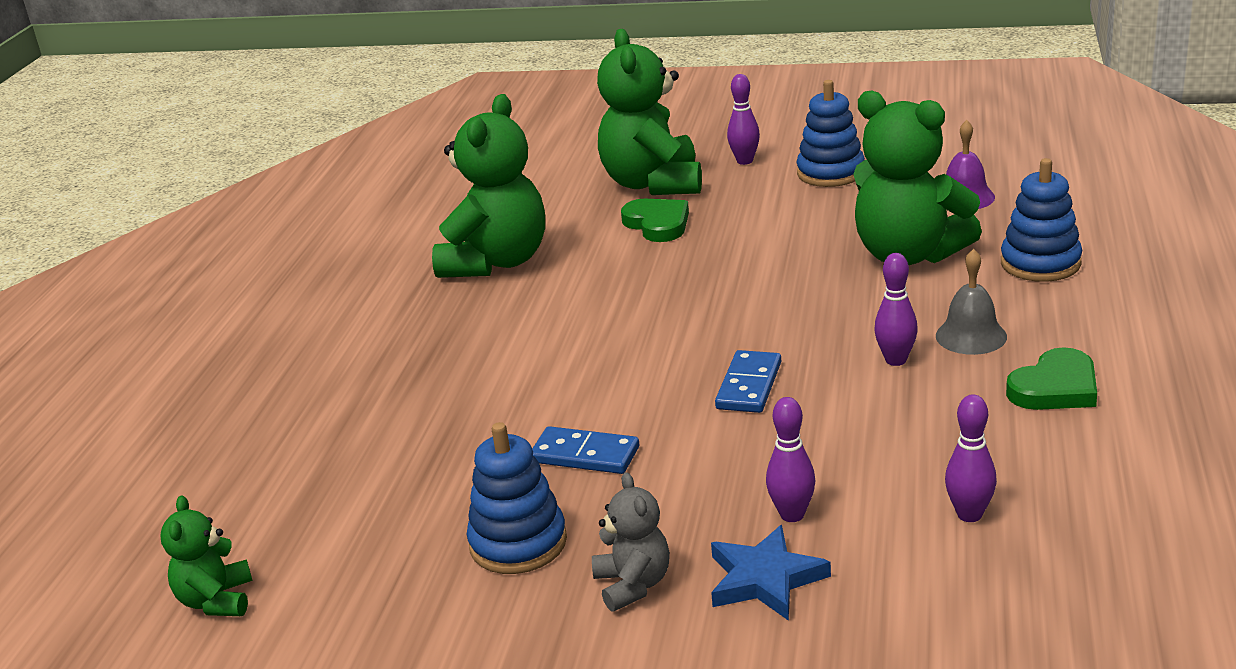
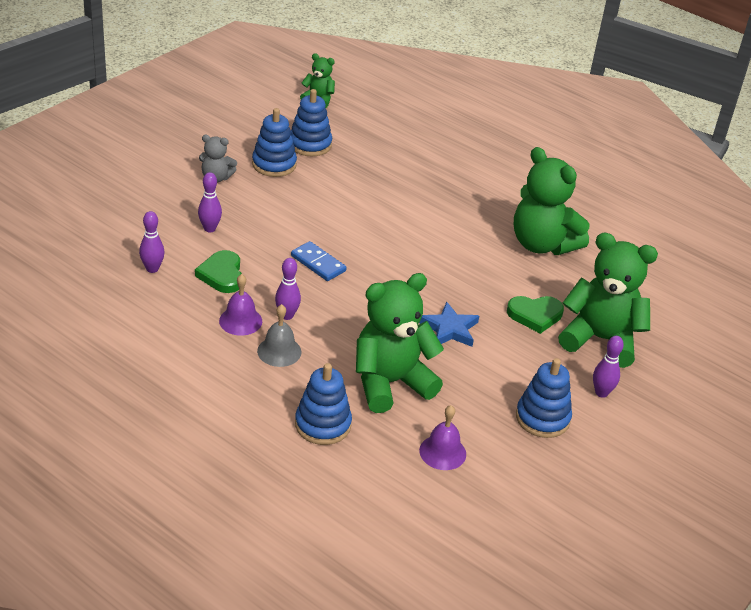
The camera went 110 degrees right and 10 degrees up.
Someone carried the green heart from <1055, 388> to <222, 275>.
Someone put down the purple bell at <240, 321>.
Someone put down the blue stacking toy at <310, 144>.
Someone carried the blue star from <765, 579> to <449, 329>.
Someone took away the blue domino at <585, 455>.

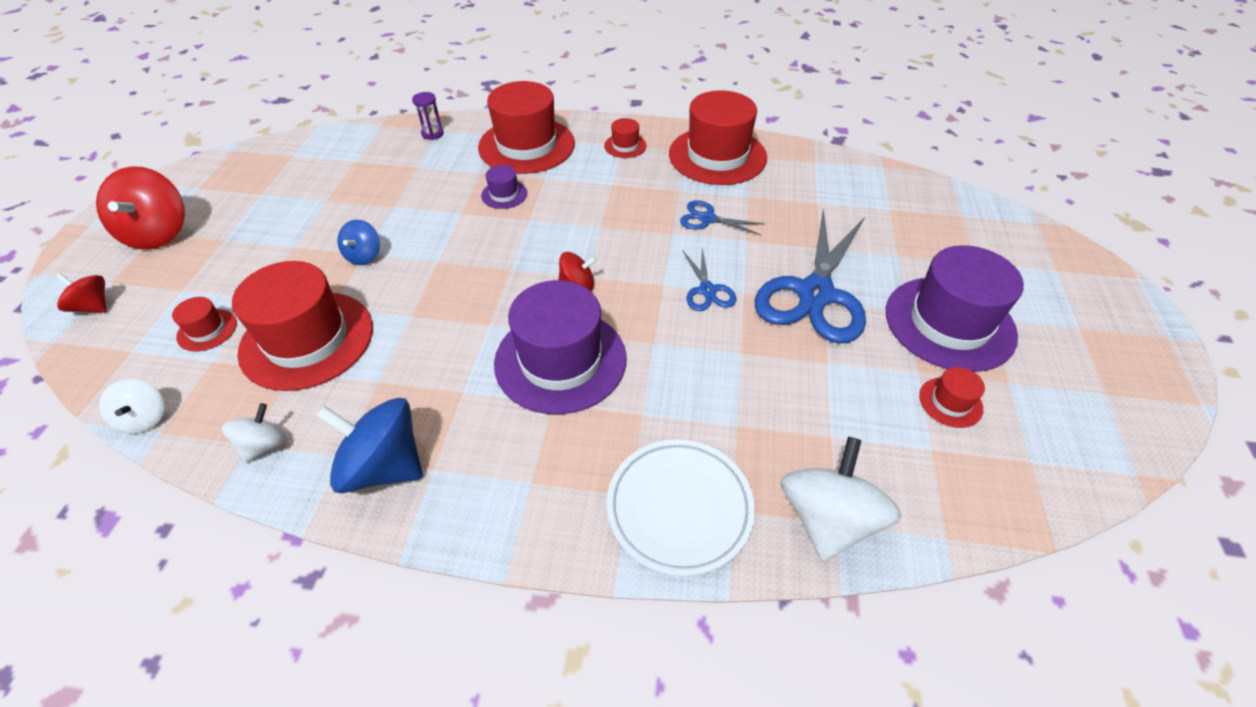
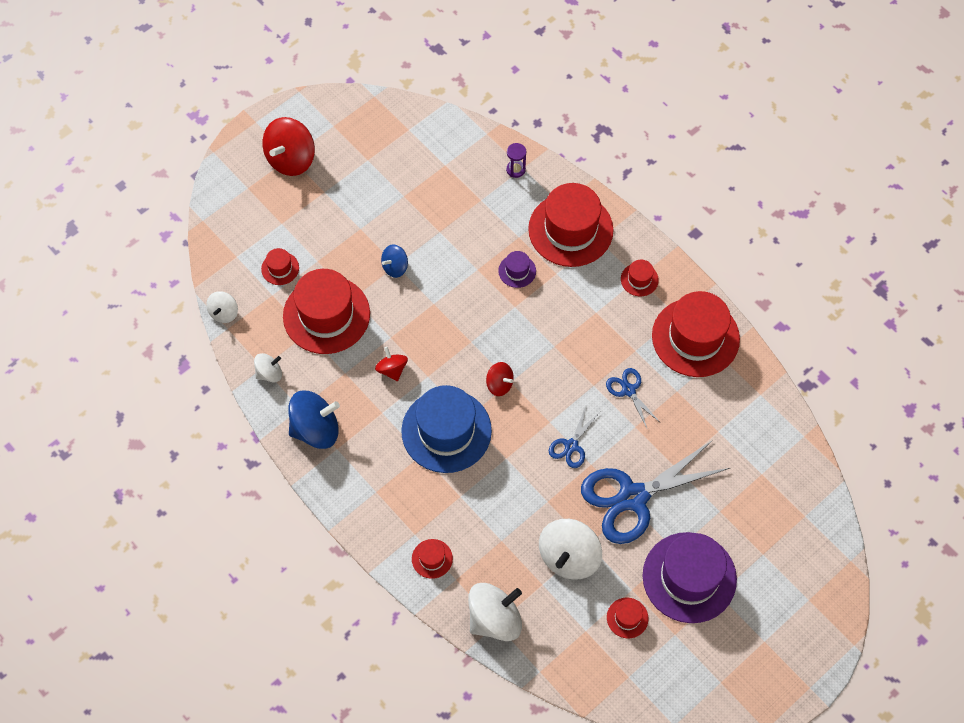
The camera went 40 degrees right and 15 degrees up.
Someone rotated the blue spinning top at <383, 466> by 105 degrees clockwise.
Someone carried the red spinning top from <93, 306> to <392, 369>.
Someone repainted the purple hat at <560, 360>, which became the blue hat at <446, 431>.
Someone swapped the white plate at <679, 508> for the red hat at <432, 558>.
Someone put down the white spinning top at <569, 557>.

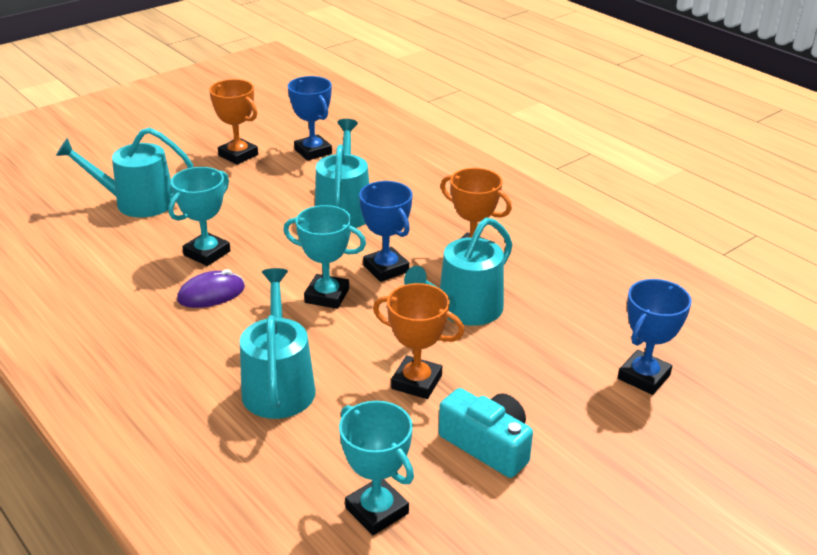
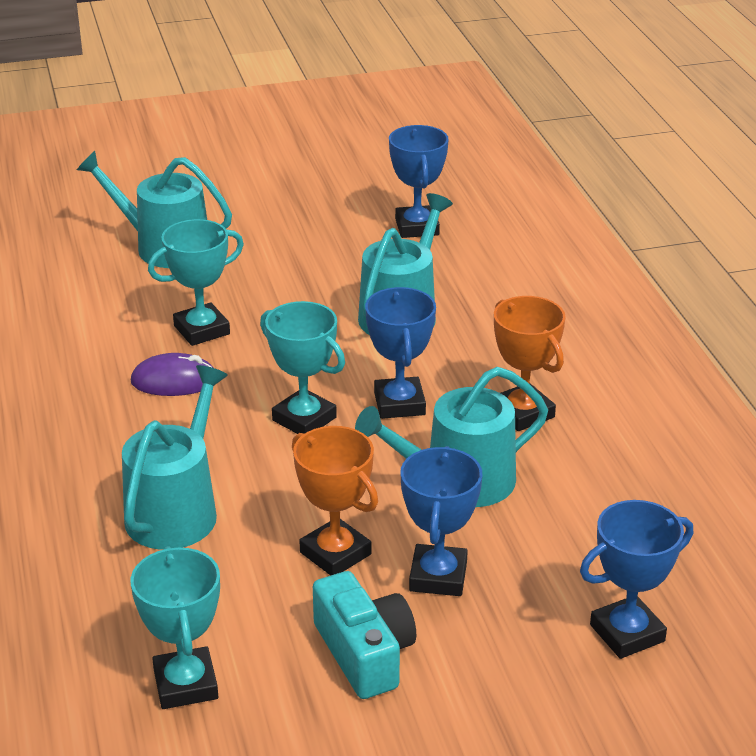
The camera went 25 degrees right and 0 degrees up.
Someone put down the blue trophy at <438, 576>.
Someone took away the orange trophy at <238, 155>.

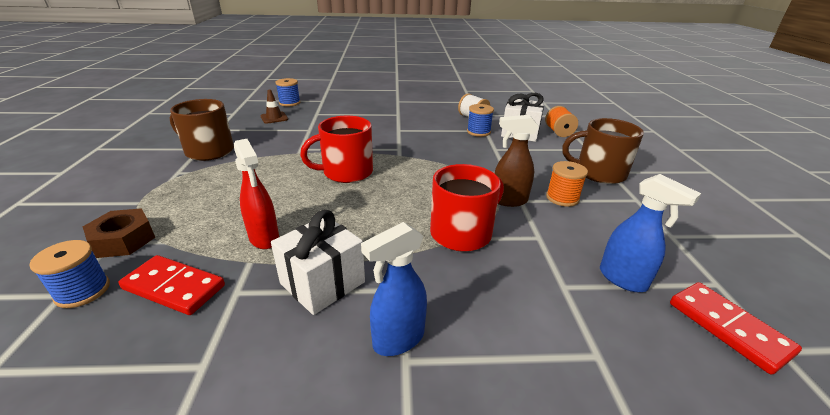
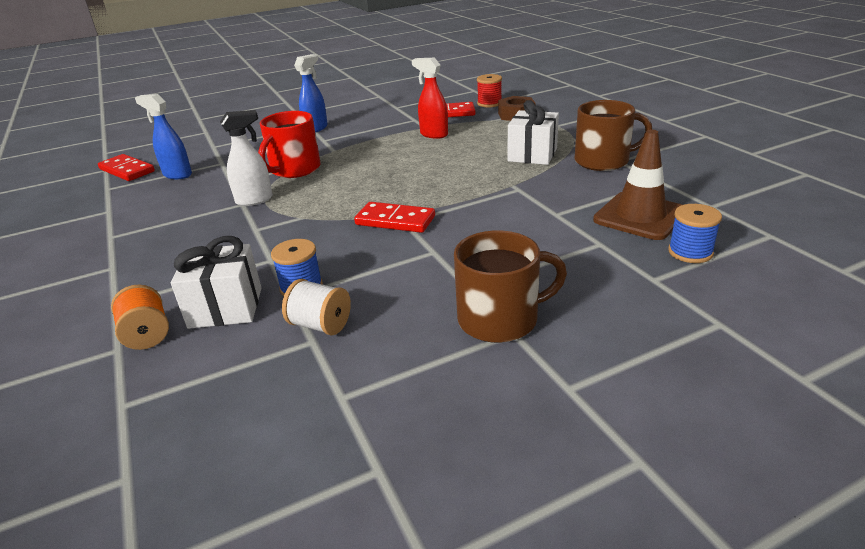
The camera went 160 degrees right and 0 degrees up.
Someone repainted the brown spray bottle at <508, 200>, which became the white spray bottle at <255, 200>.
Someone put down the red domino at <395, 221>.
Someone carried the brown mug from <599, 173> to <500, 319>.
Someone repainted the blue spool at <83, 291>, which became the red spool at <489, 103>.
Someone carried the white gift from <323, 283> to <532, 155>.
Someone scaled the brown traffic cone at <274, 118> by 1.87.
Someone took away the red mug at <346, 172>.
Someone took away the orange spool at <562, 198>.

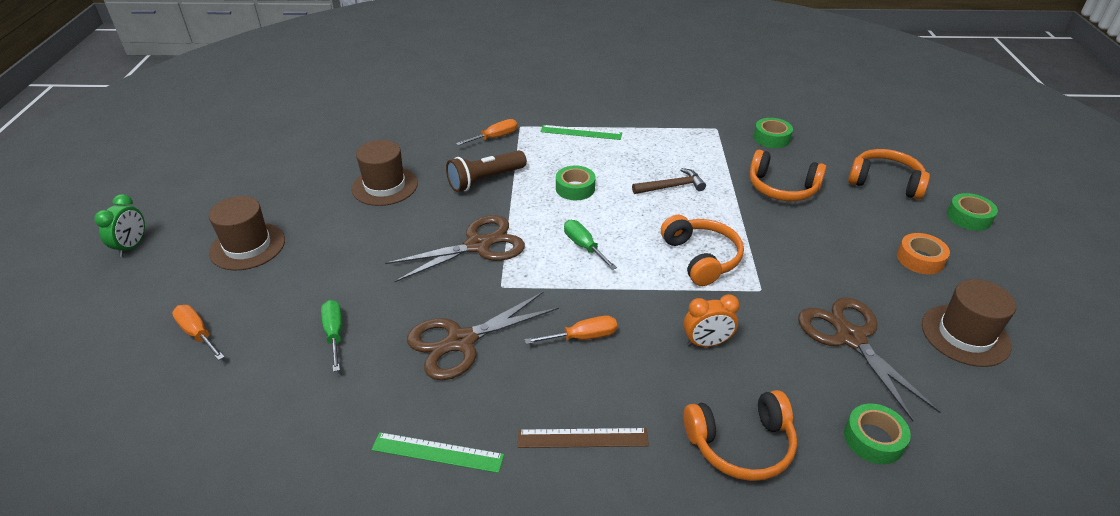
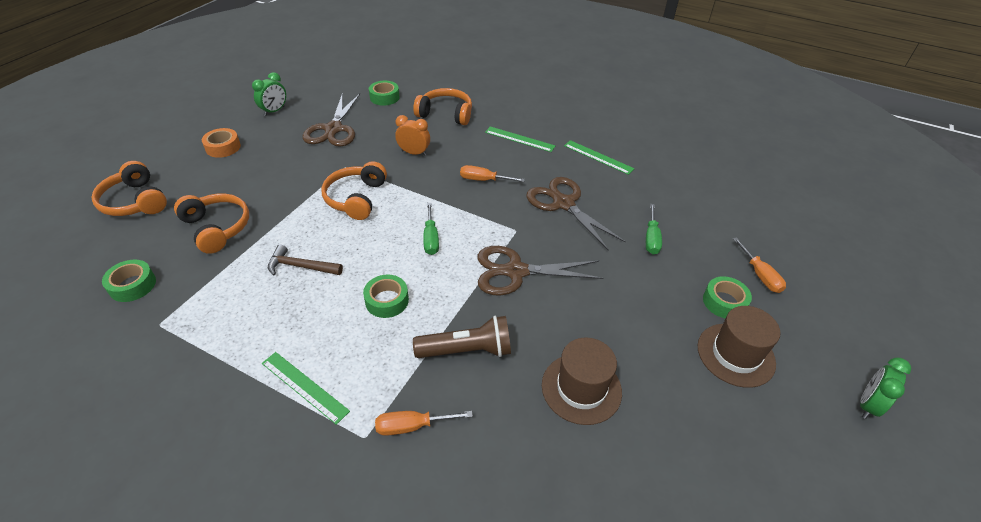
The camera went 155 degrees left and 5 degrees up.
Someone swapped the brown hat at <965, 335> for the green clock at <274, 111>.
Someone repainted the brown ruler at <582, 438>, which became the green ruler at <519, 139>.
Someone rotated the brown scissors at <461, 342> by 120 degrees counterclockwise.
Someone carried the green tape from <968, 217> to <724, 302>.

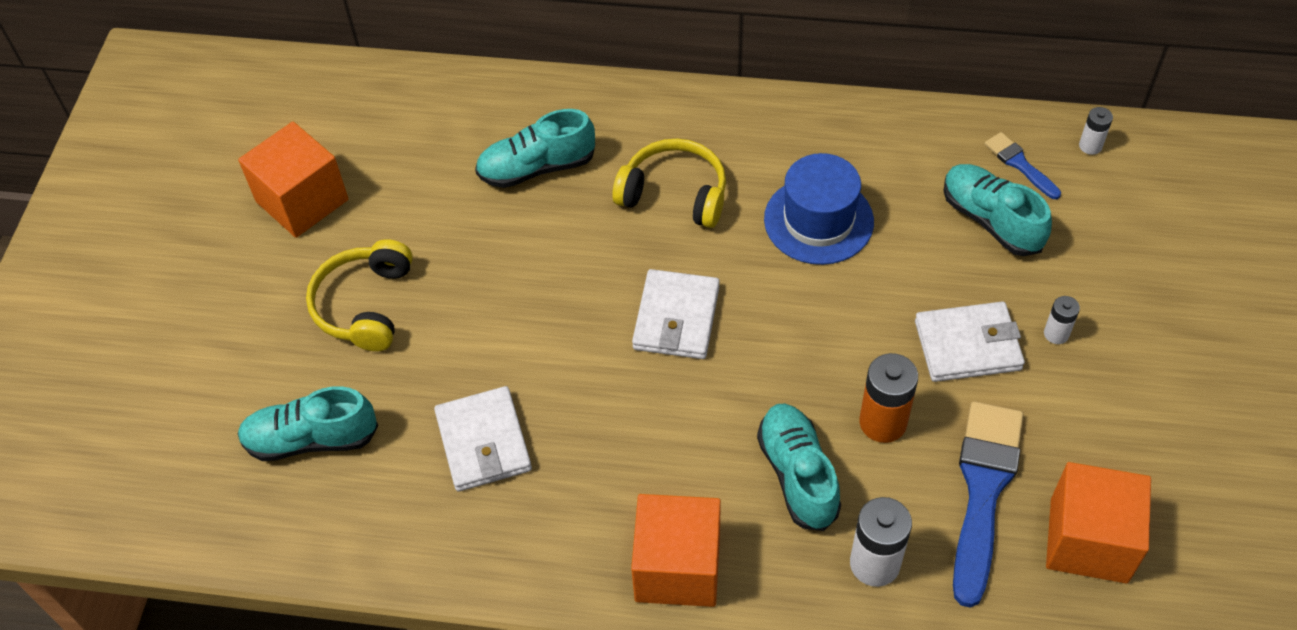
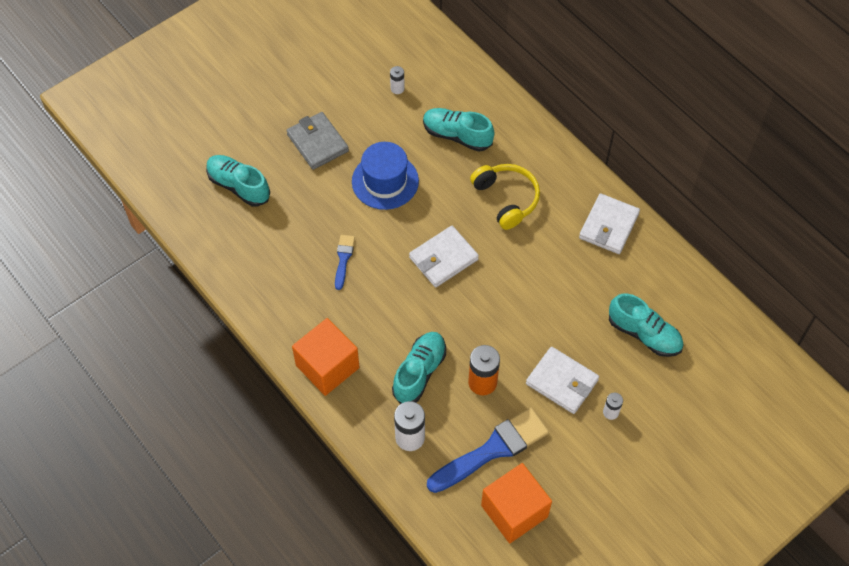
The camera went 40 degrees right and 5 degrees up.
Someone swapped the yellow headphones at <365, 305> for the grey wallet at <317, 143>.
Someone carried the blue brush from <1019, 164> to <343, 259>.
Someone carried the blue hat from <818, 220> to <385, 181>.
Someone carried the white battery from <1090, 146> to <397, 88>.
Someone carried the white wallet from <483, 442> to <608, 226>.
Someone rotated the turquoise shoe at <991, 220> by 120 degrees clockwise.
Someone took away the orange cube at <302, 201>.

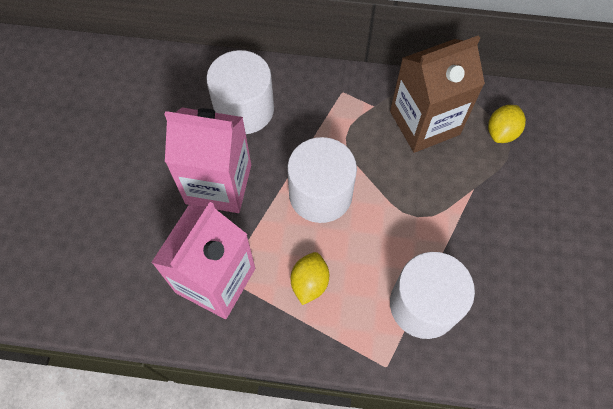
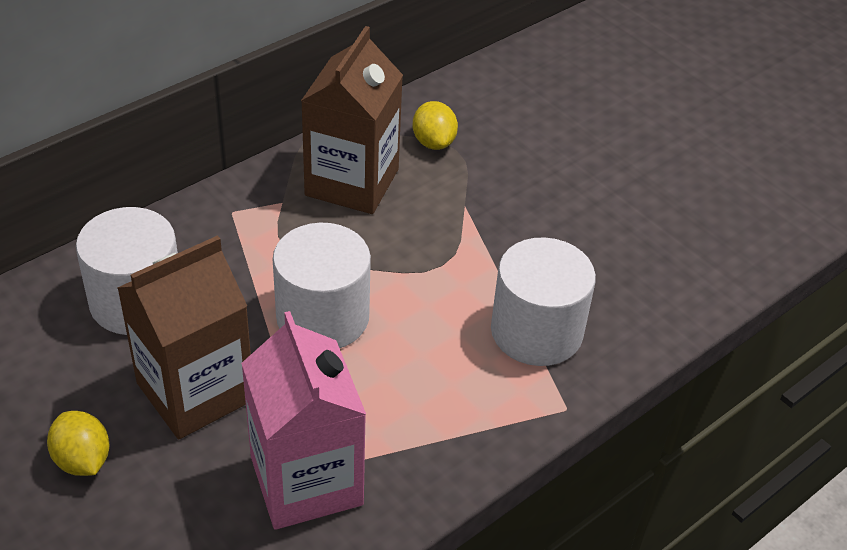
The camera went 50 degrees left and 20 degrees down.
Someone carried the yellow lemon from <309, 283> to <83, 460>.
Someone repainted the pink carton at <218, 184>, which became the brown carton at <195, 391>.

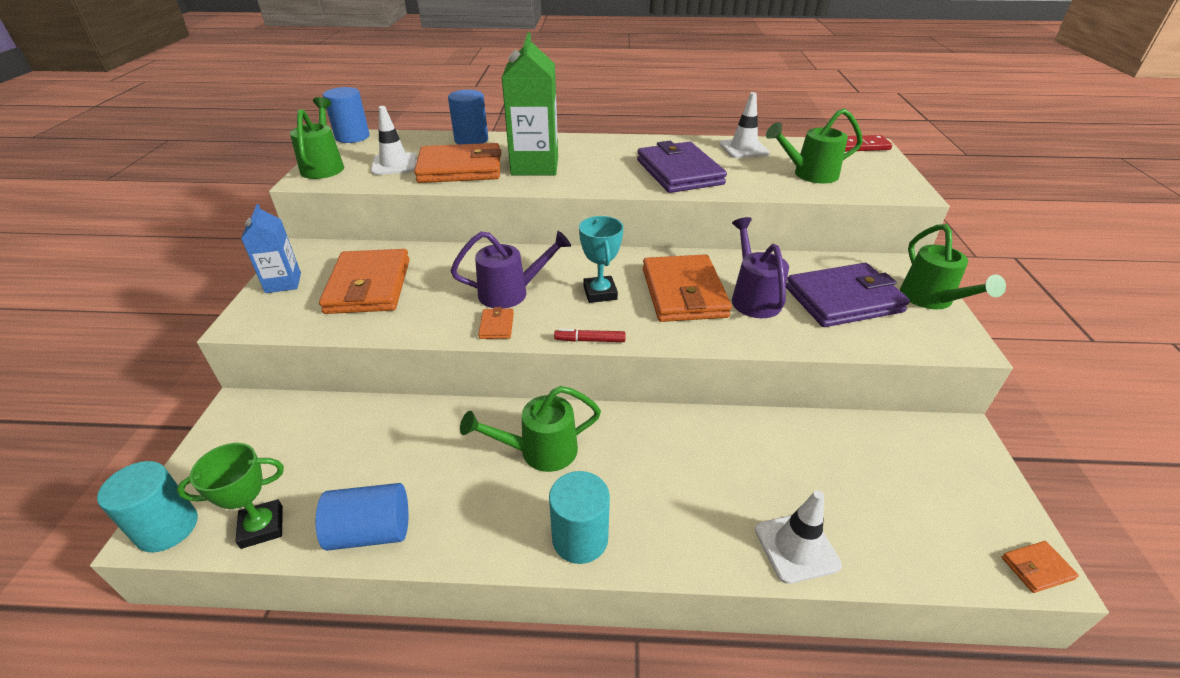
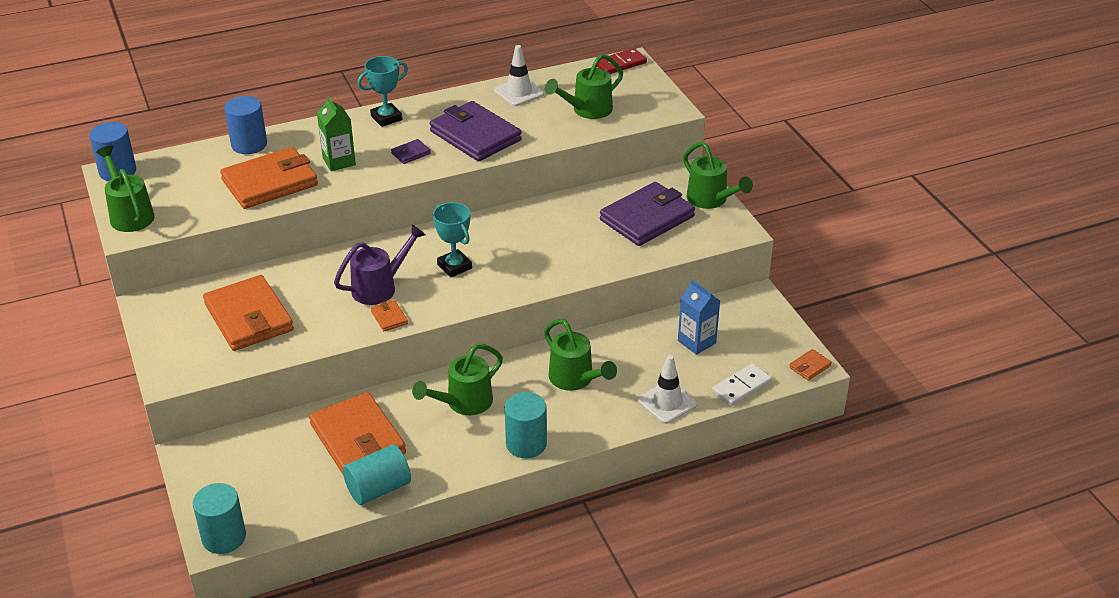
The camera went 25 degrees left and 0 degrees up.
Someone carried the orange wallet from <683, 293> to <357, 439>.
Someone scaled the green carton at <535, 166> by 0.60.
Someone repainted the blue cylinder at <371, 531>, which became the turquoise cylinder at <378, 488>.
Someone put down the turquoise trophy at <386, 118>.
Someone put down the purple wallet at <411, 153>.
Someone put down the green watering can at <575, 379>.
Someone carried the blue carton from <283, 283> to <696, 342>.
Someone put down the white domino at <741, 387>.
Someone took away the green trophy at <262, 527>.
Someone took away the white traffic cone at <394, 164>.
Someone took away the red marker at <590, 340>.
Someone took away the purple watering can at <753, 298>.

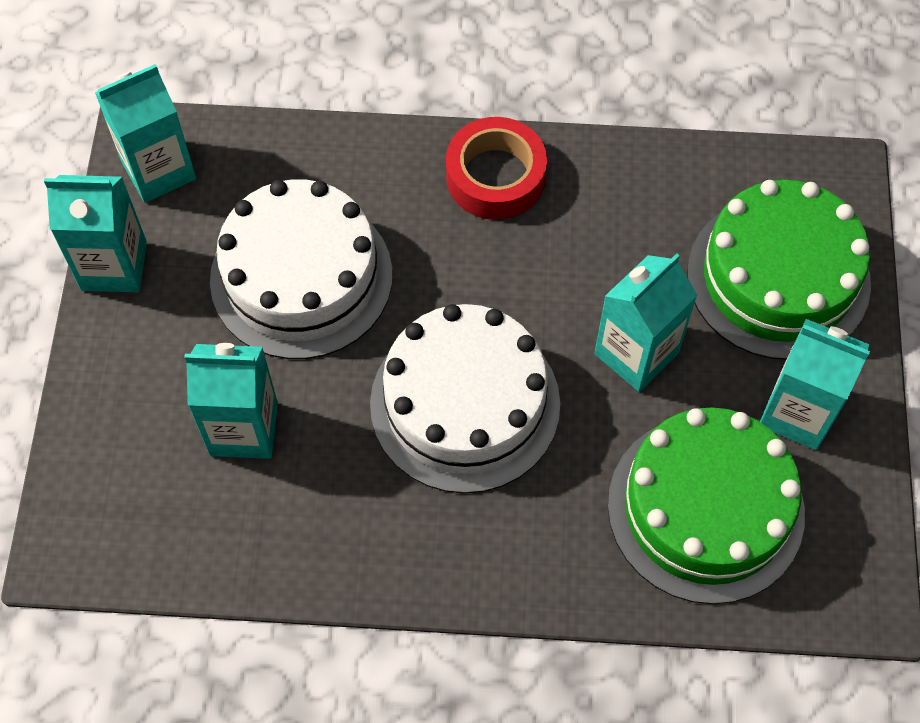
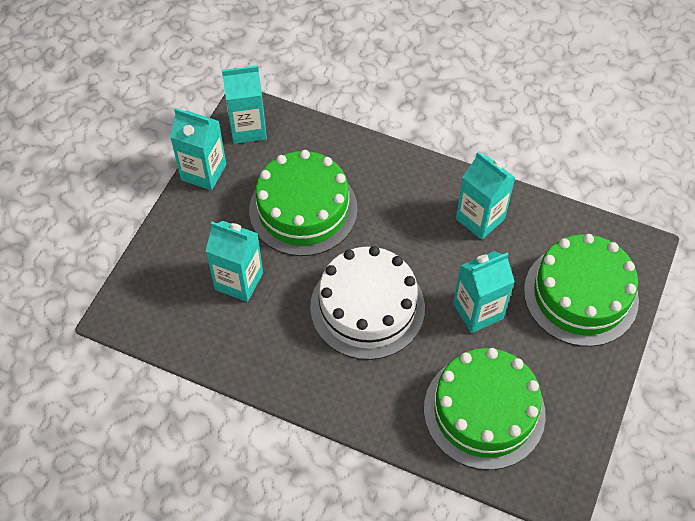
The camera went 20 degrees right and 5 degrees down.
Someone repainted the white cake at <301, 277>, which became the green cake at <303, 209>.
Someone carried the turquoise carton from <797, 412> to <480, 219>.
Someone took away the red tape at <495, 177>.

